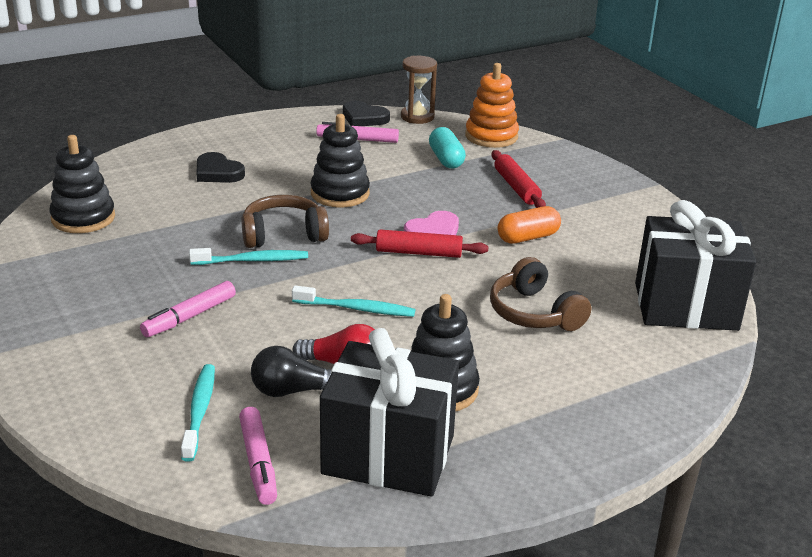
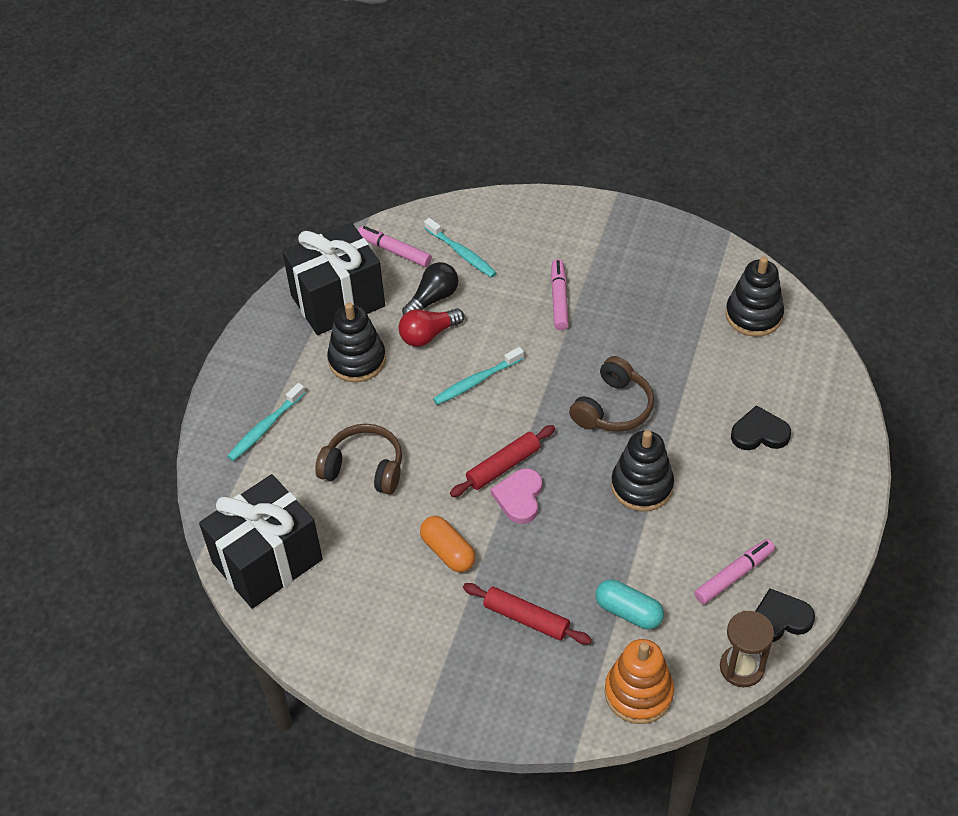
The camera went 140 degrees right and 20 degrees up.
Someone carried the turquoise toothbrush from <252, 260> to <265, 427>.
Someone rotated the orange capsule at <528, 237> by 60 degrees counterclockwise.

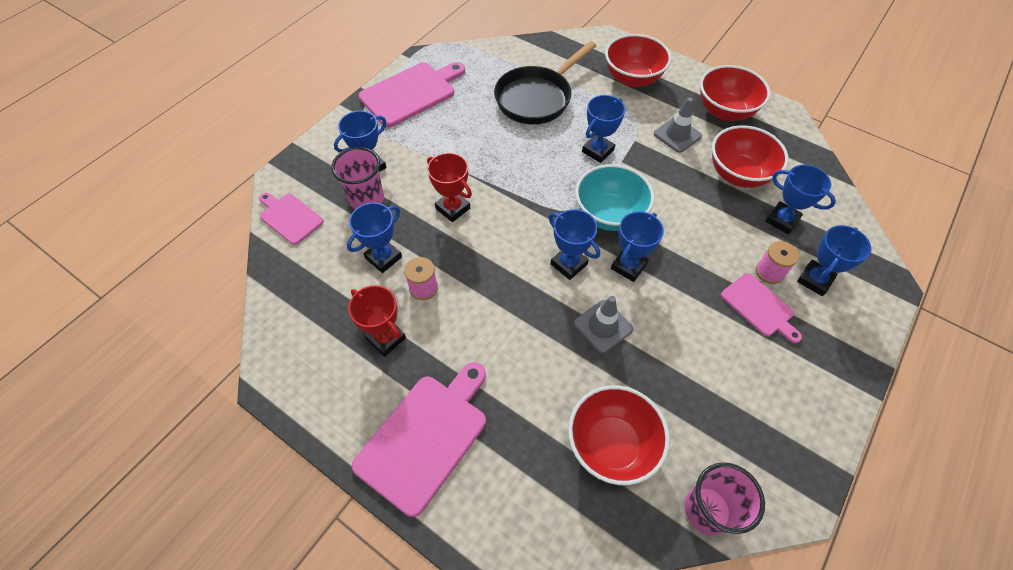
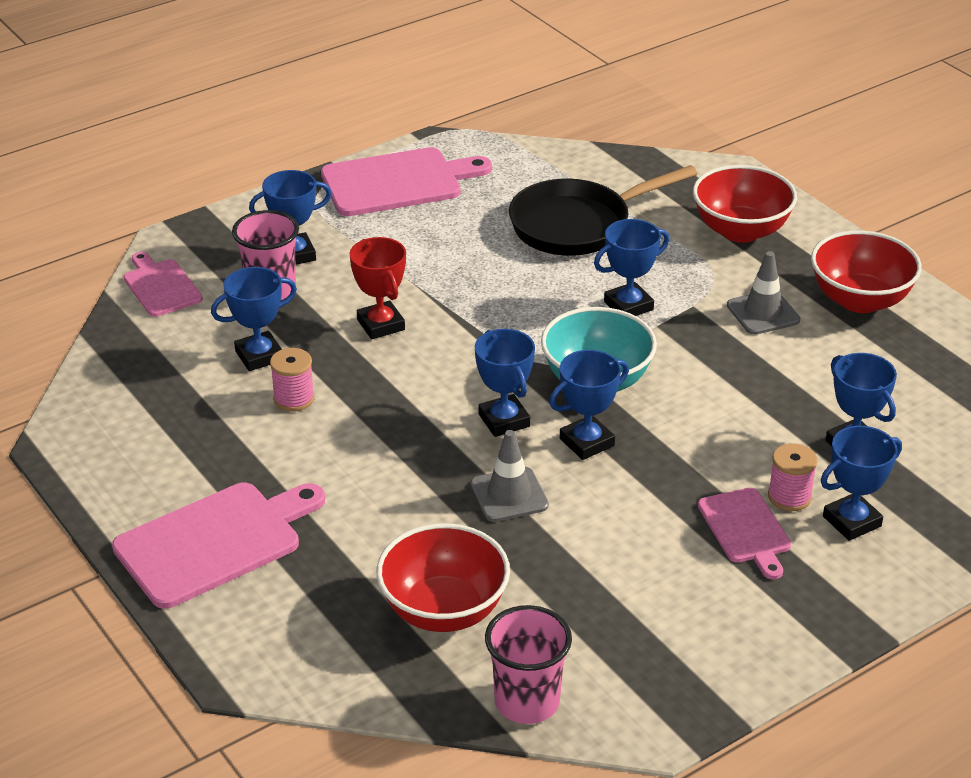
The camera went 20 degrees right and 20 degrees down.
Someone took away the red trophy at <386, 338>.
Someone took away the red bowl at <738, 174>.

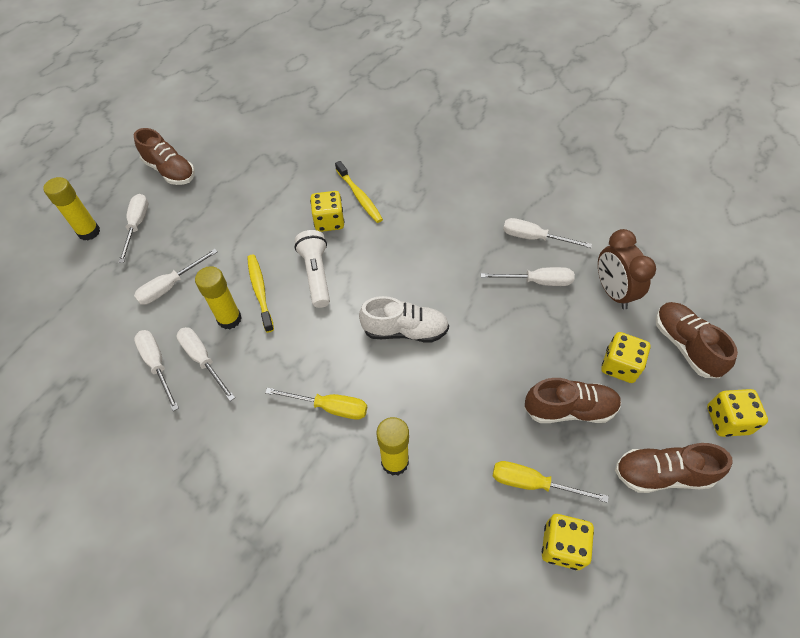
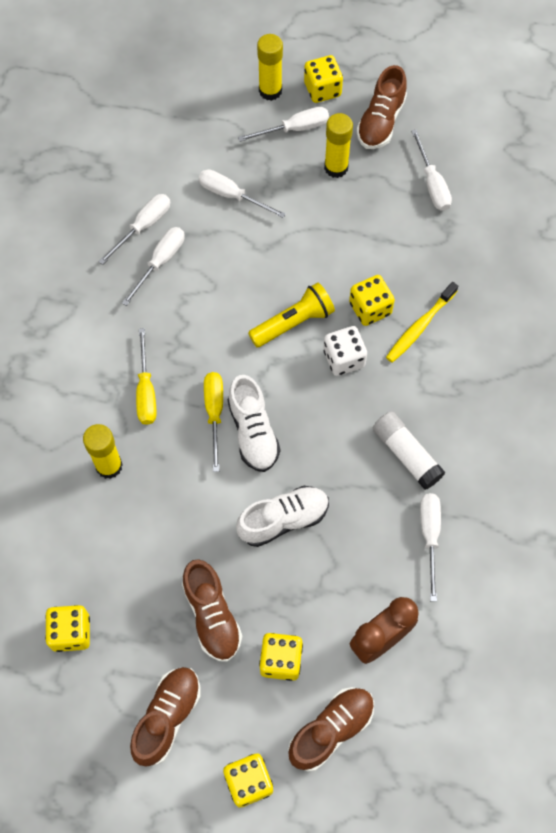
The camera went 70 degrees right and 10 degrees up.
Someone rotated the brown shoe at <662, 474> by 45 degrees clockwise.
Someone carried the yellow screwdriver from <533, 483> to <214, 413>.
Someone put down the white shoe at <283, 520>.
Someone repainted the white flashlight at <316, 274>, which became the yellow flashlight at <294, 322>.
Someone put down the yellow dice at <322, 89>.
Someone put down the white dice at <344, 358>.
Someone carried the yellow glue stick from <229, 319> to <336, 167>.
Someone put down the white glue stick at <406, 454>.
Someone carried the white screwdriver from <537, 282> to <432, 184>.
Someone took away the yellow toothbrush at <260, 291>.

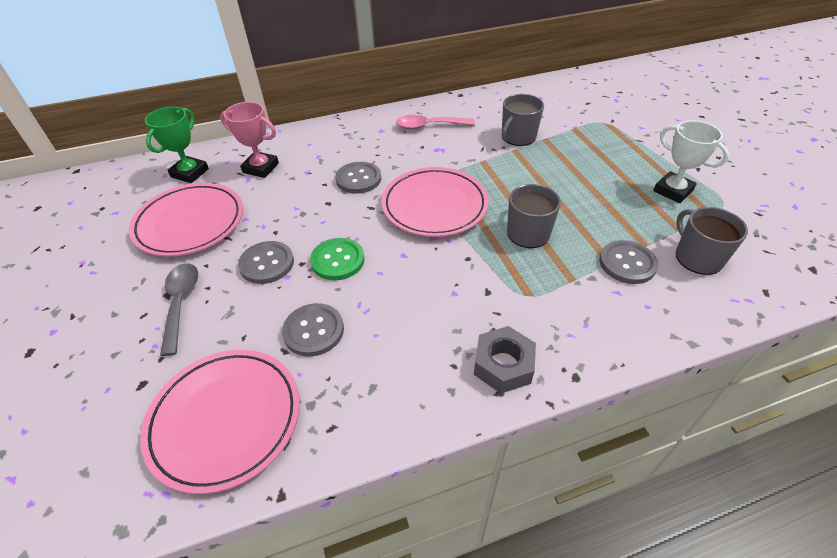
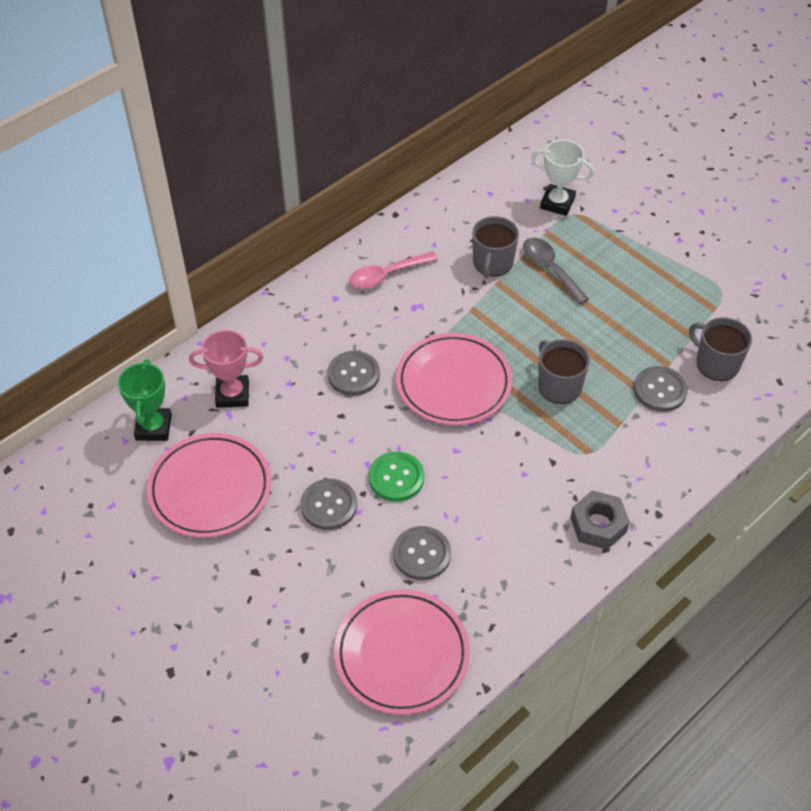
The camera went 25 degrees left and 5 degrees up.
Someone carried the grey spoon from <181, 303> to <550, 269>.
Someone carried the white trophy from <673, 191> to <557, 203>.

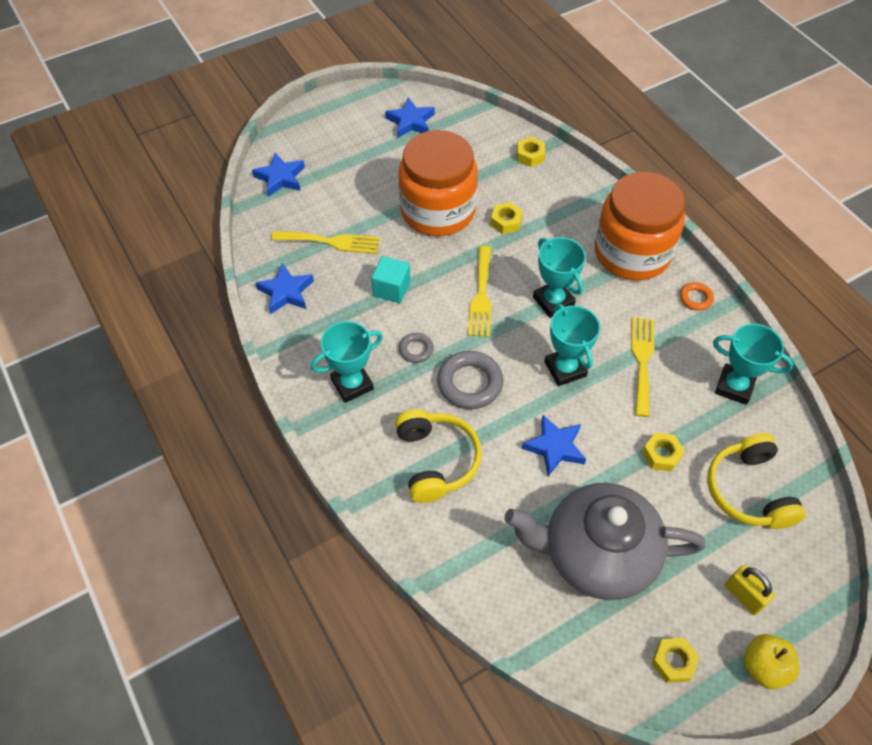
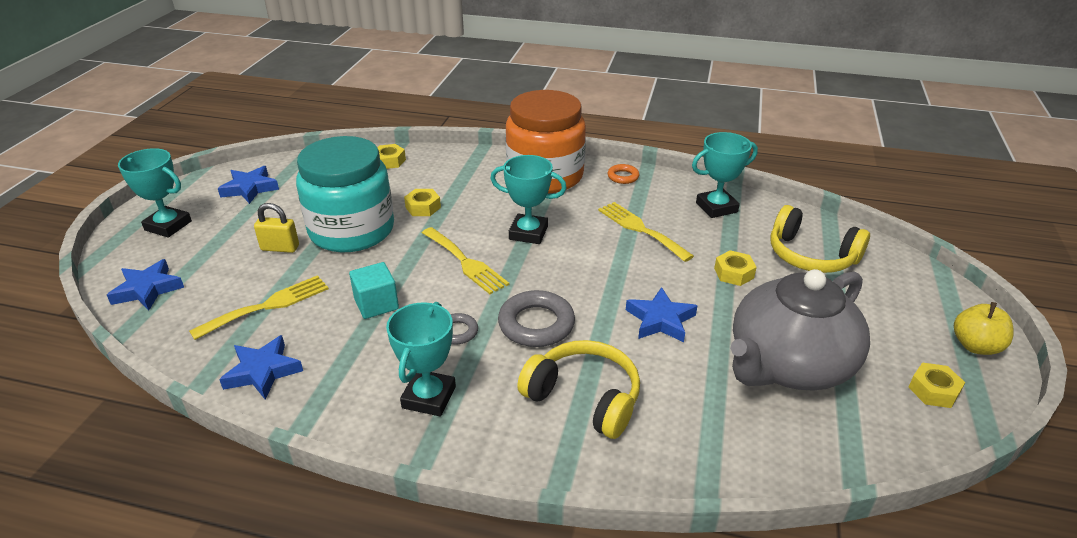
The camera went 45 degrees left and 20 degrees down.
Someone carried the turquoise trophy from <565, 369> to <168, 226>.
Someone carried the yellow padlock from <743, 596> to <280, 248>.
Someone repainted the orange jar at <438, 211>, which became the turquoise jar at <352, 230>.

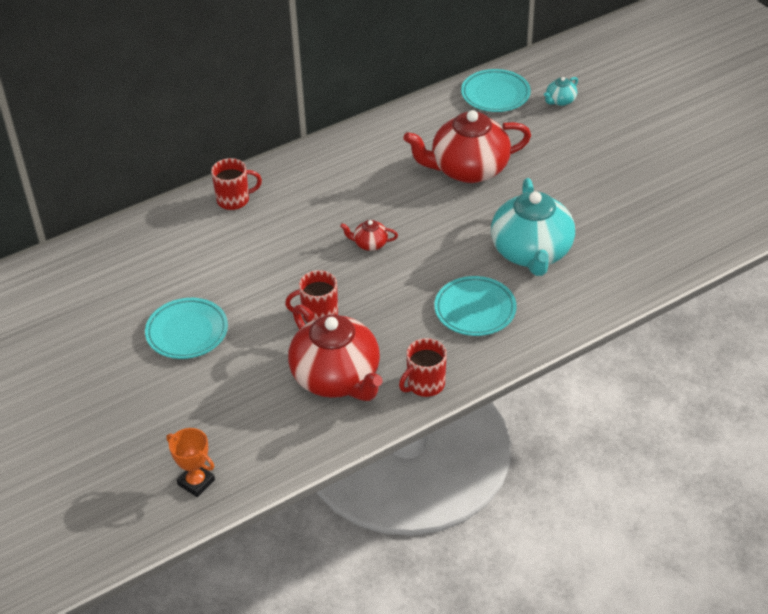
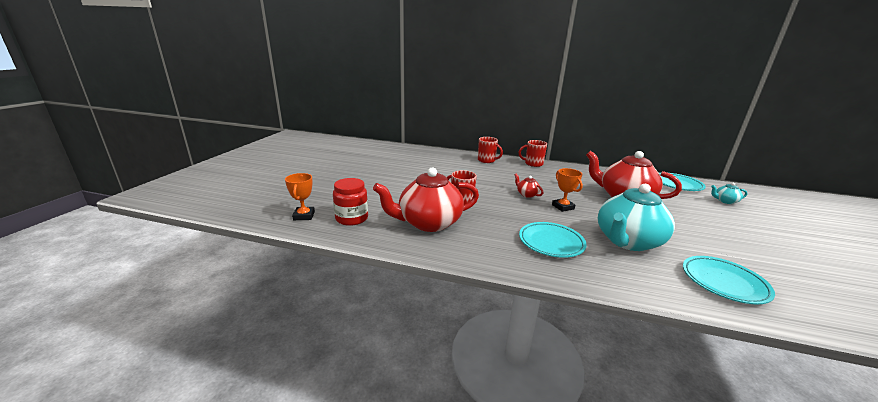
The camera went 45 degrees right and 20 degrees down.
Someone put down the red jar at <352, 218>.
Someone rotated the red teapot at <337, 378> by 60 degrees clockwise.
Someone carried the red mug from <425, 384> to <533, 164>.
Someone put down the orange trophy at <563, 207>.
Someone carried the turquoise plate from <187, 332> to <723, 282>.

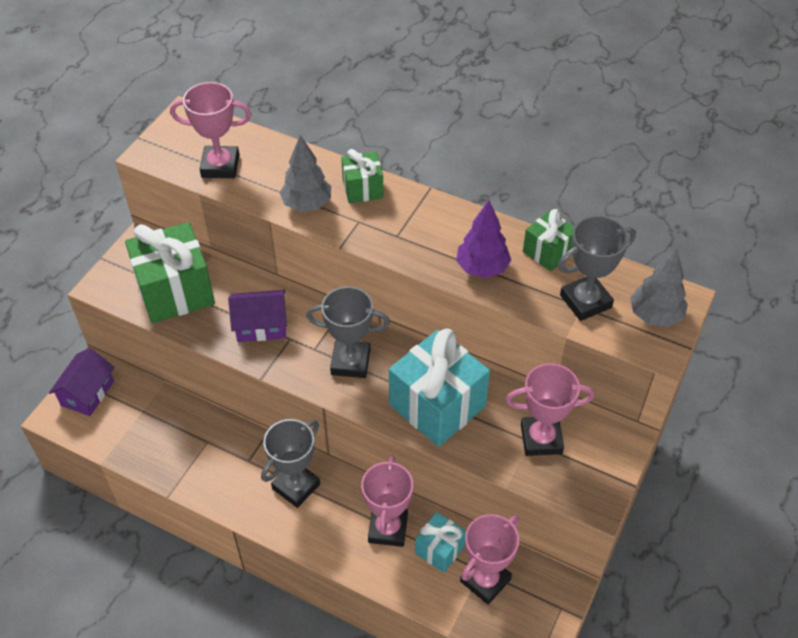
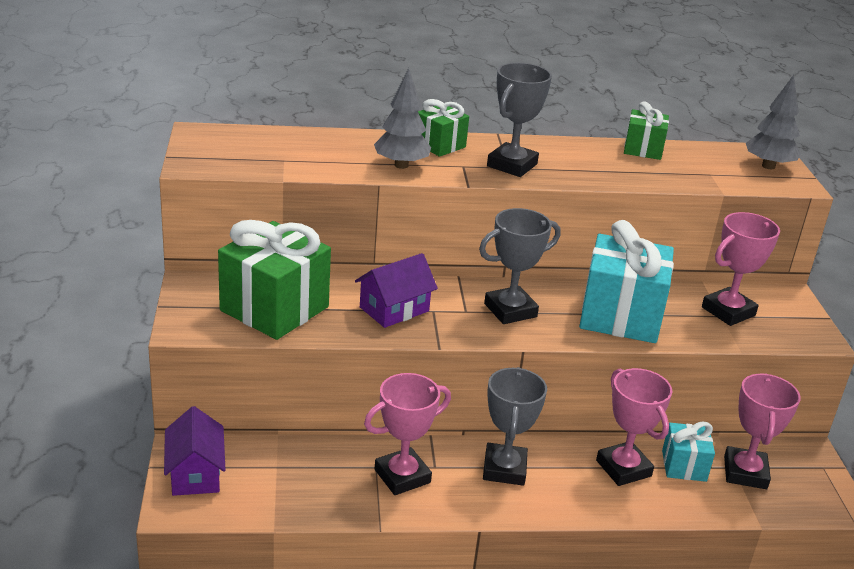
The camera went 35 degrees left and 20 degrees down.
Someone carried the pink trophy from <220, 166> to <402, 476>.
Someone carried the grey trophy from <585, 301> to <512, 165>.
Someone took away the purple tree at <482, 268>.

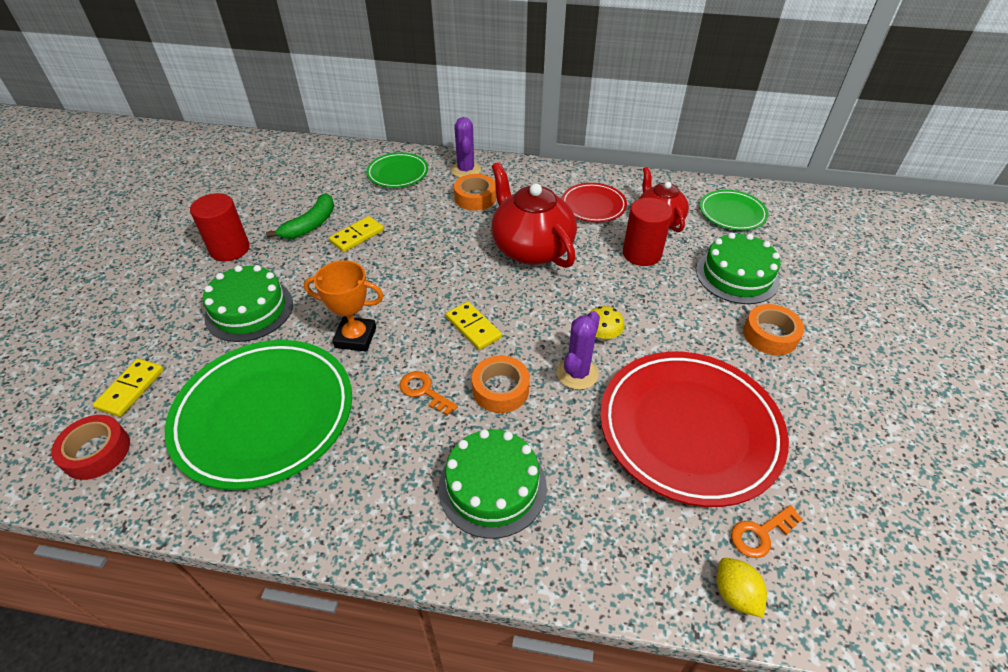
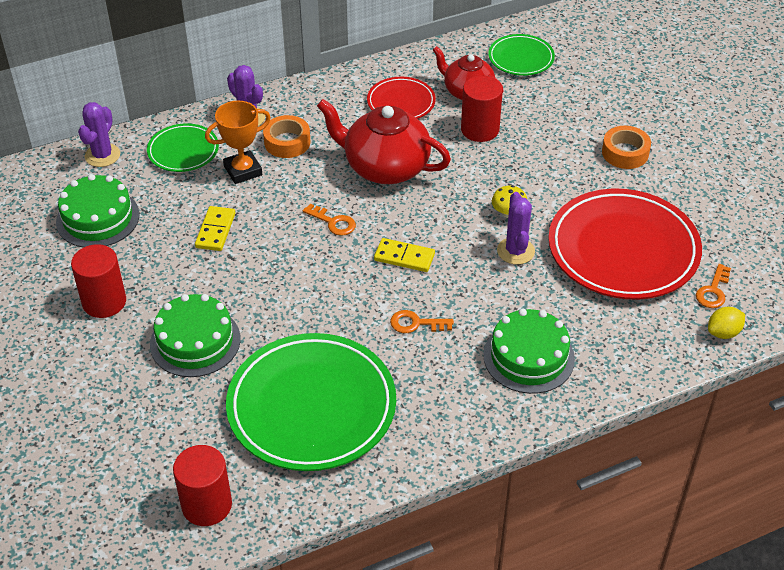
The camera went 35 degrees left and 0 degrees up.
Someone carried the green cake from <737, 275> to <98, 218>.
Someone put down the purple cactus at <102, 155>.
Someone swapped the red tape at <97, 452> for the red cylinder at <207, 505>.
Someone carried the orange trophy from <355, 337> to <243, 171>.
Someone put down the orange key at <333, 222>.
Someone rotated the yellow lemon at <735, 594> by 60 degrees counterclockwise.
Someone took away the yellow domino at <131, 389>.
Someone took away the green banana at <311, 225>.
Someone took away the orange tape at <500, 389>.

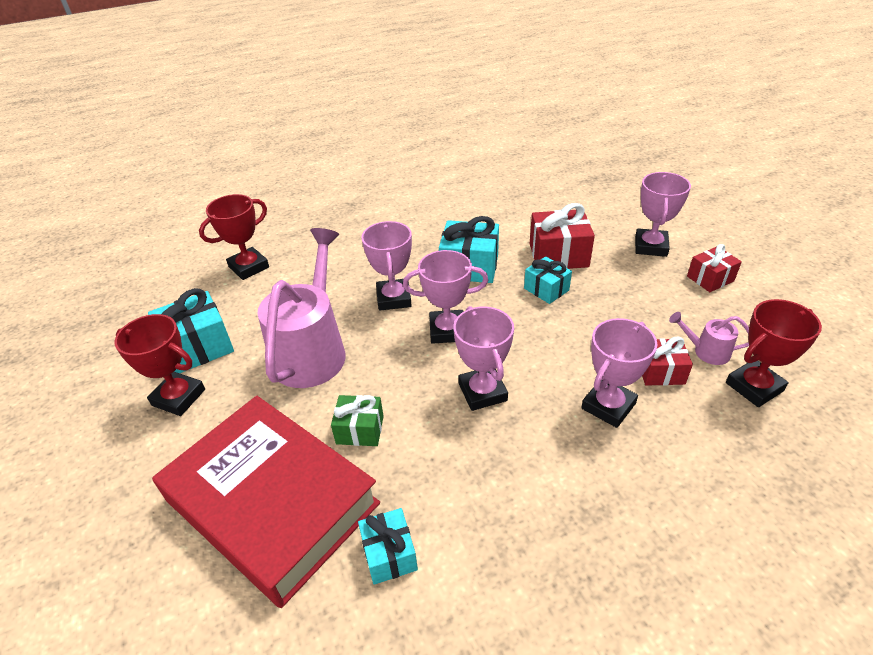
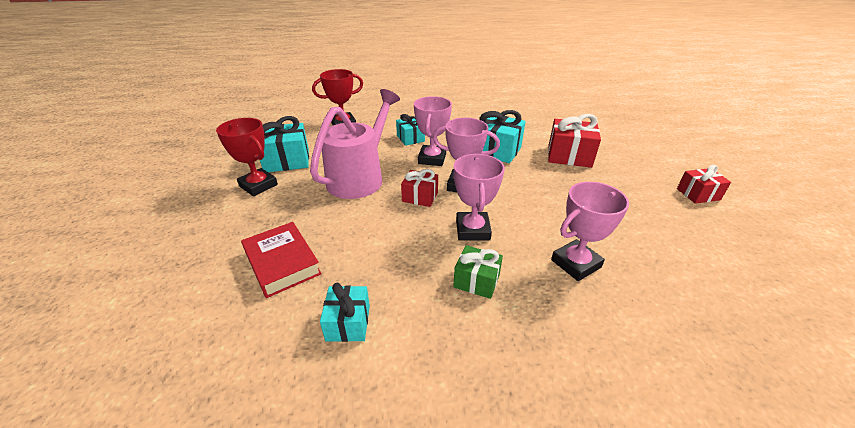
The camera went 15 degrees right and 5 degrees down.
Someone scaled the red book at <272, 502> by 0.52.
Someone carried the turquoise gift from <546, 289> to <410, 138>.
Someone carried the red gift from <660, 372> to <420, 197>.
Someone carried the green gift from <360, 430> to <476, 281>.
Someone took away the pink trophy at <650, 246>.
Someone took away the pink watering can at <705, 351>.
Someone took away the red trophy at <754, 387>.

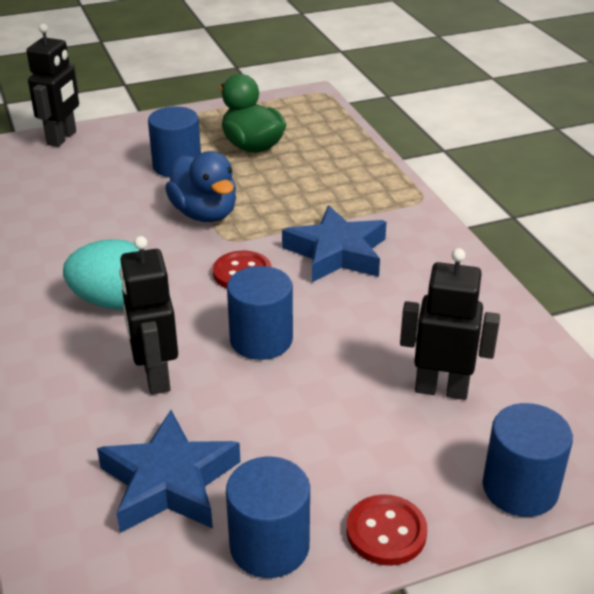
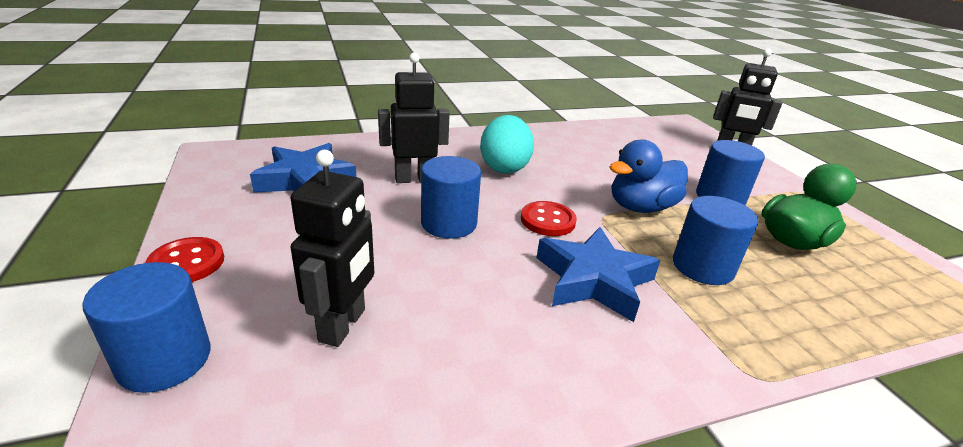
The camera went 90 degrees right and 5 degrees down.
Someone carried the blue cylinder from <269, 546> to <702, 267>.

